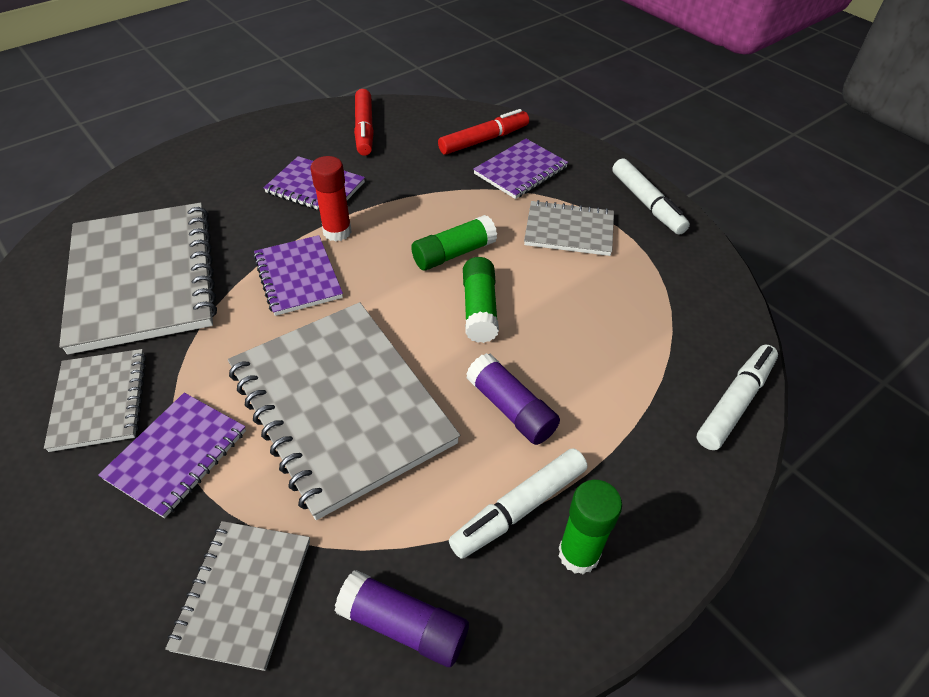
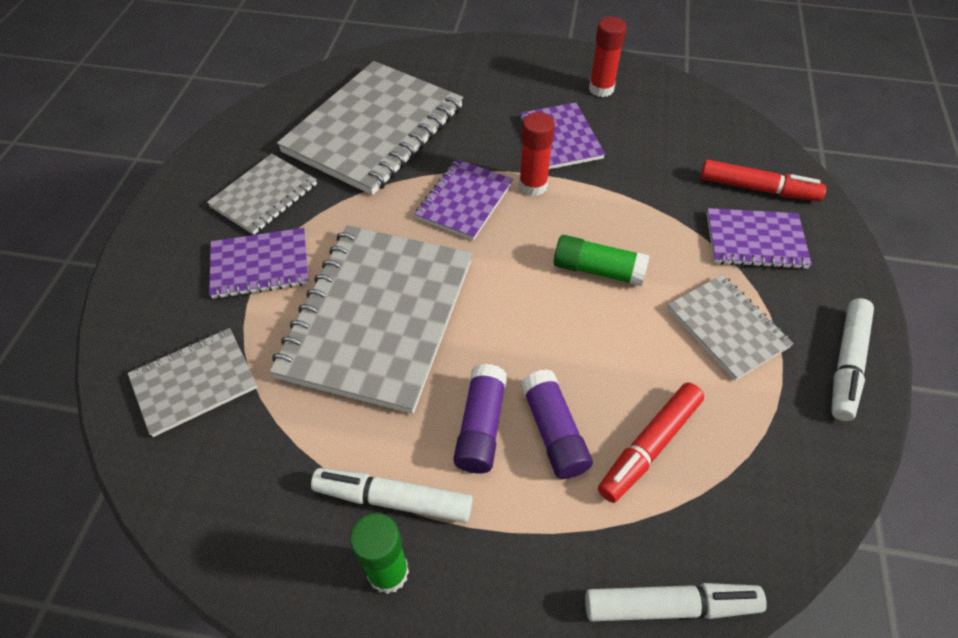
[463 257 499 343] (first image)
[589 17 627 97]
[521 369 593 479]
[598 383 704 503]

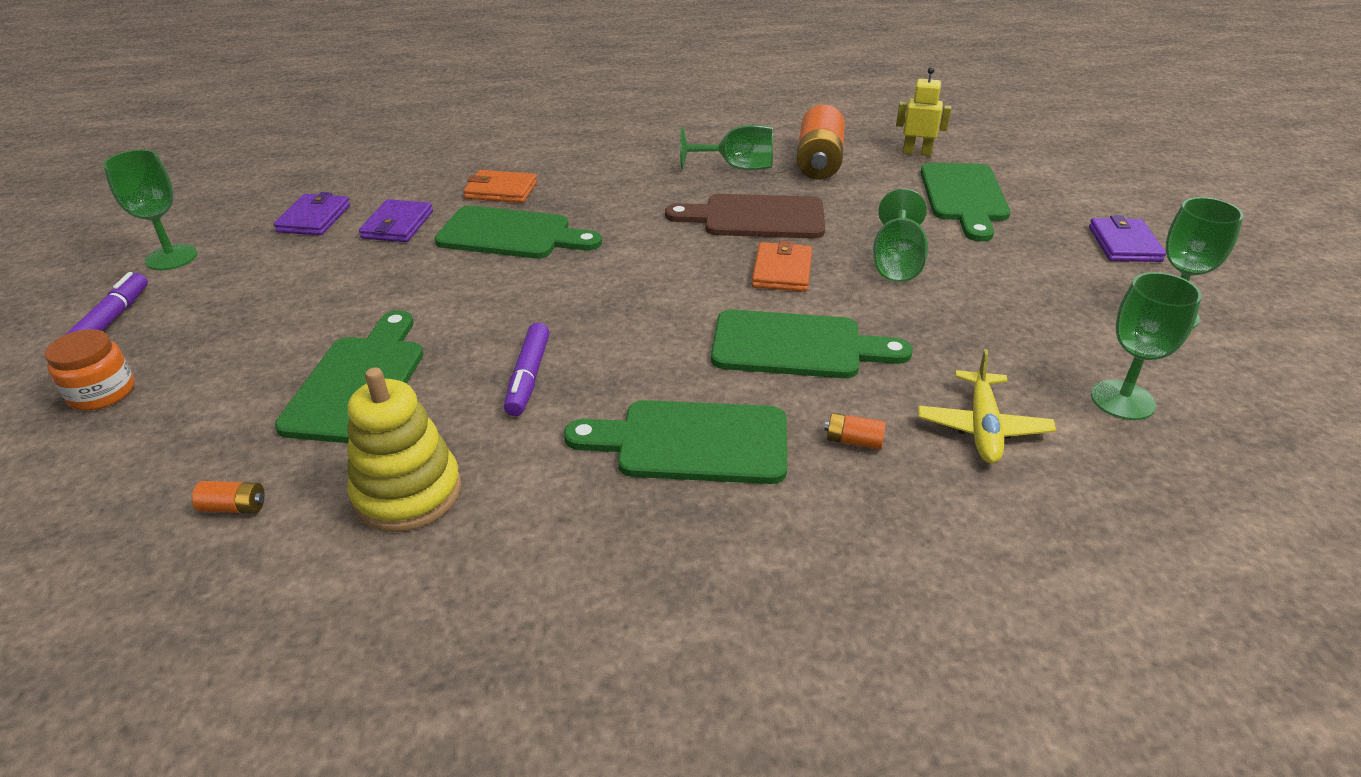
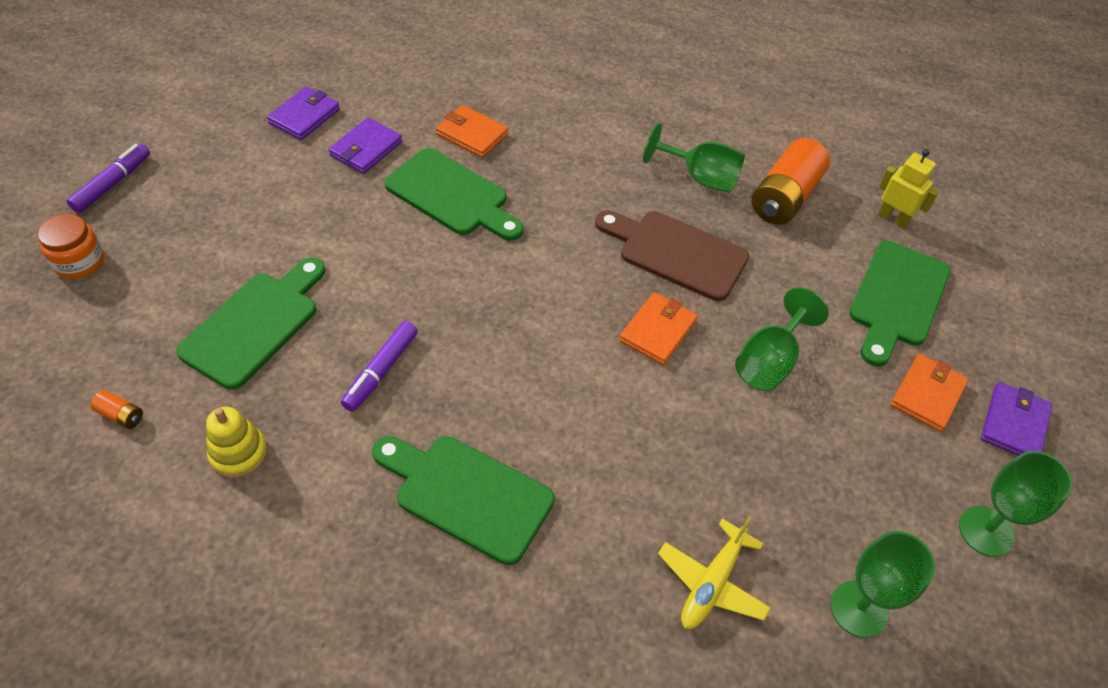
[103 150 198 270] (first image)
[711 310 913 378] (first image)
[824 413 886 450] (first image)
[891 354 969 432]
[206 407 267 478]

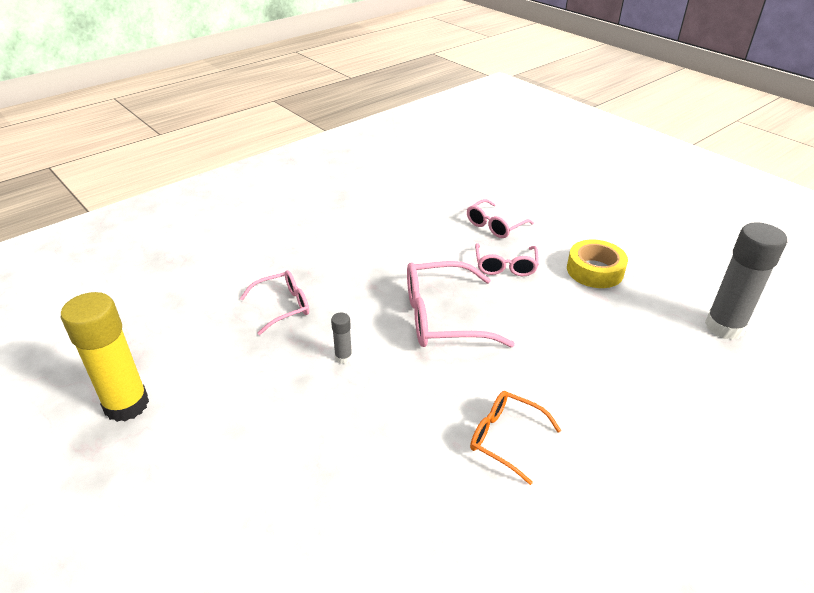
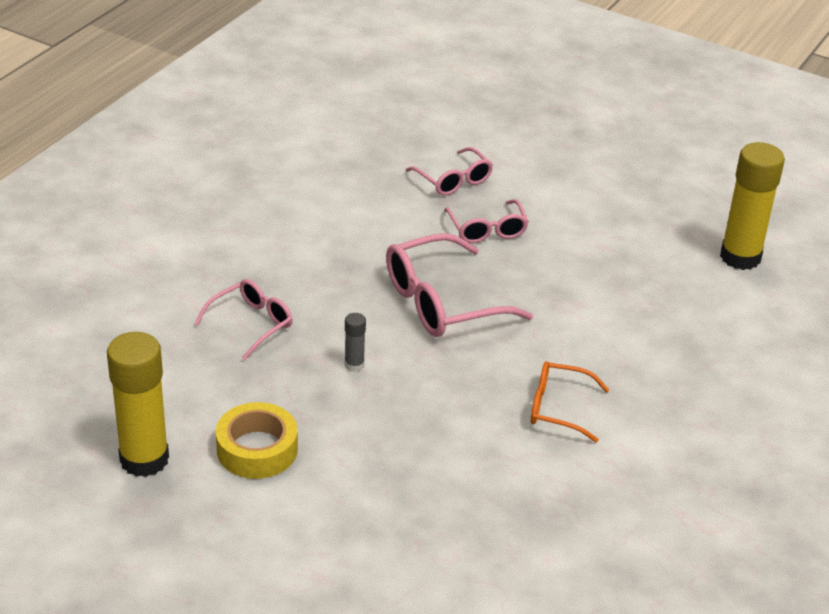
[216 402 298 479]
[720 142 785 270]
[406 147 493 196]

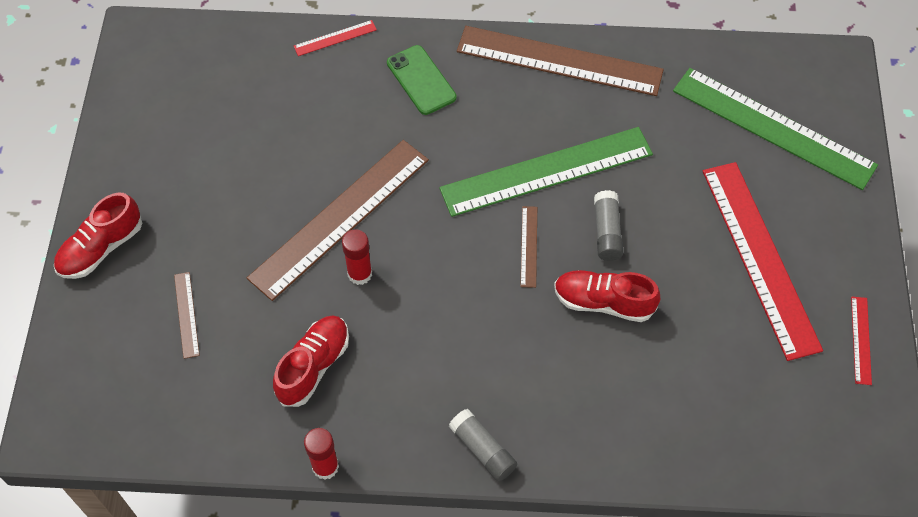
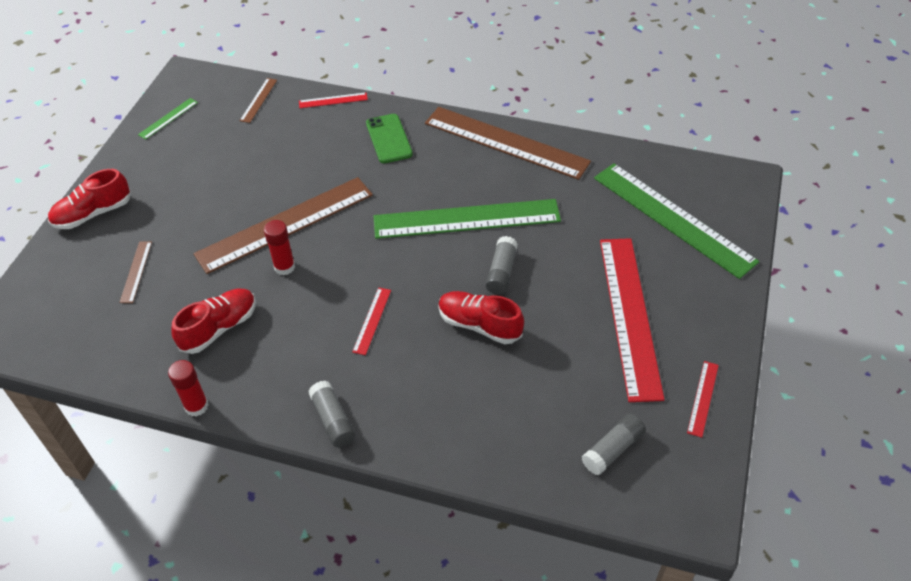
[138 98 198 140]
[352 287 391 355]
[582 414 646 476]
[240 78 277 123]

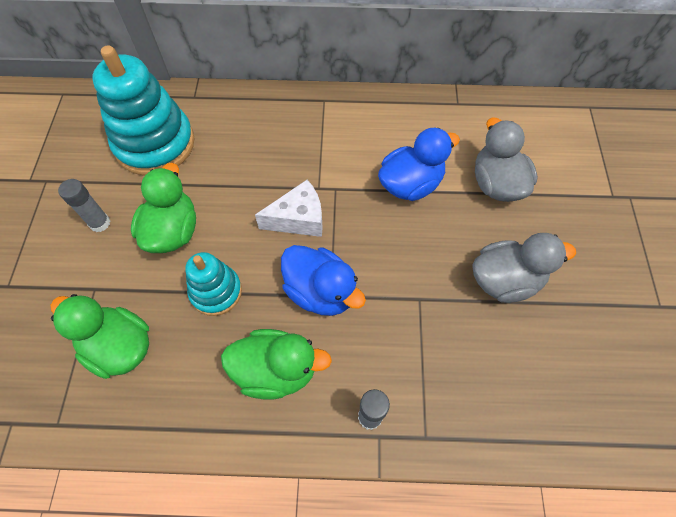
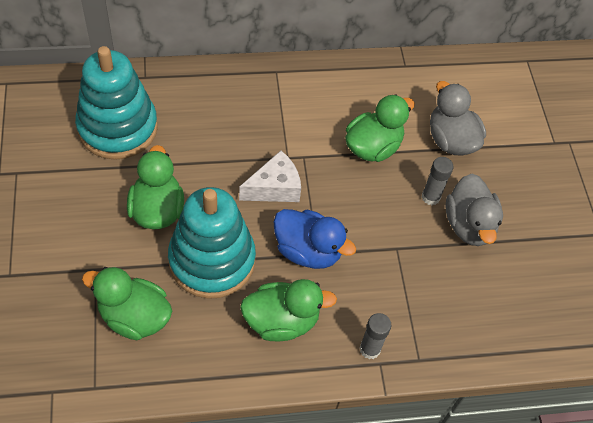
[422 157 454 205]
[345 94 415 162]
[445 174 503 246]
[168 187 256 299]

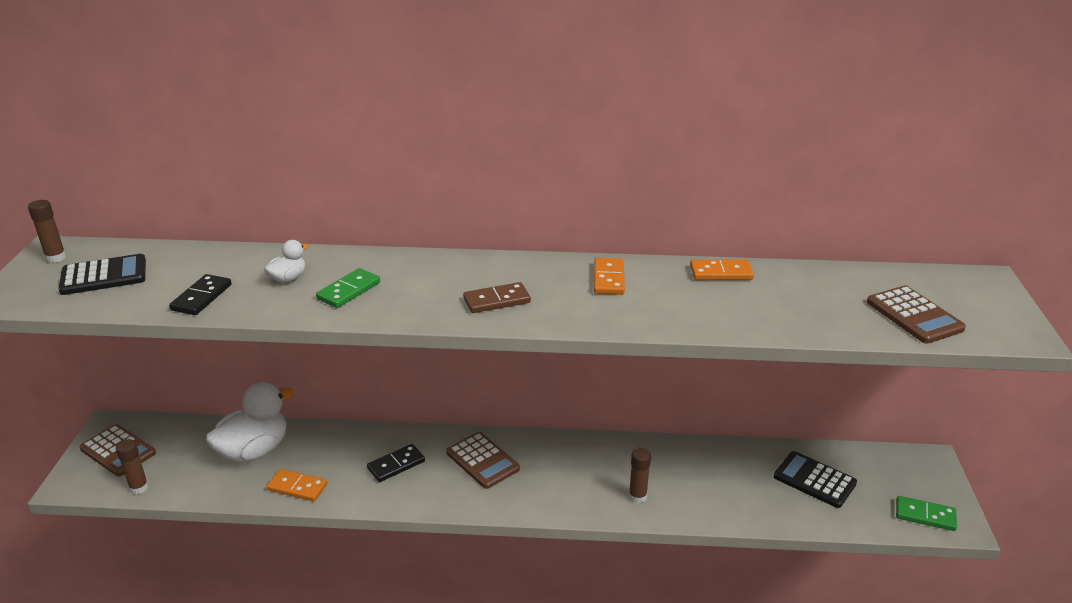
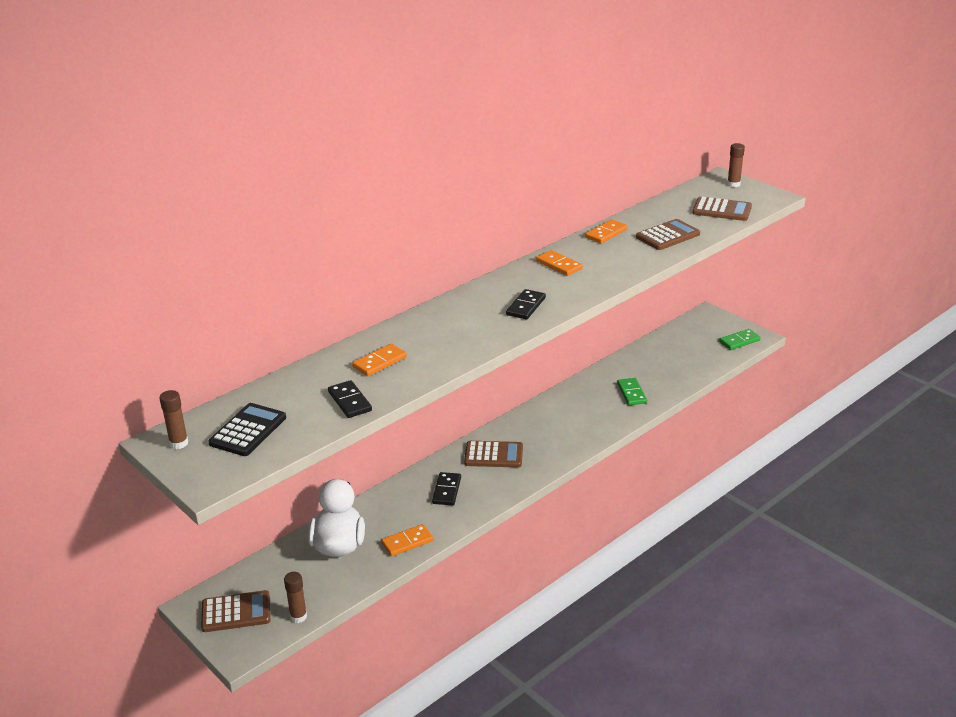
[774 451 857 508] (first image)
[636 219 700 250]
[617 378 647 405]
[727 143 745 187]
[352 344 407 376]
[506 289 546 319]

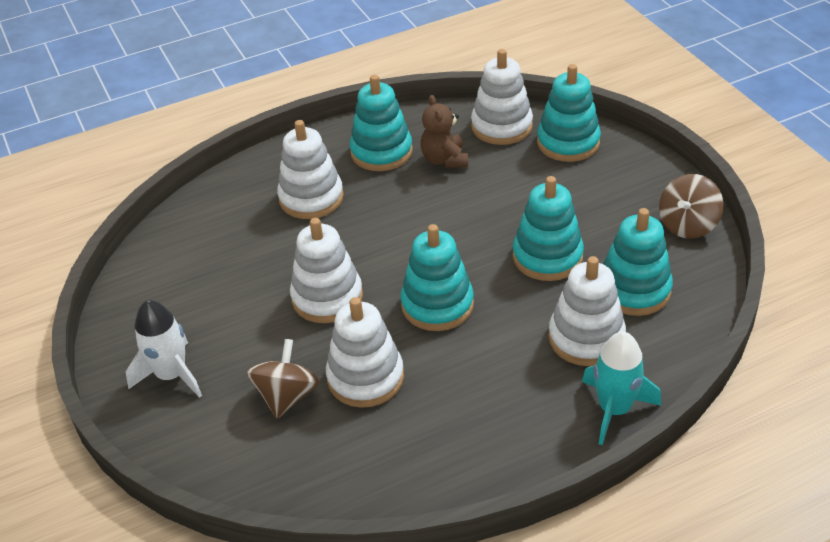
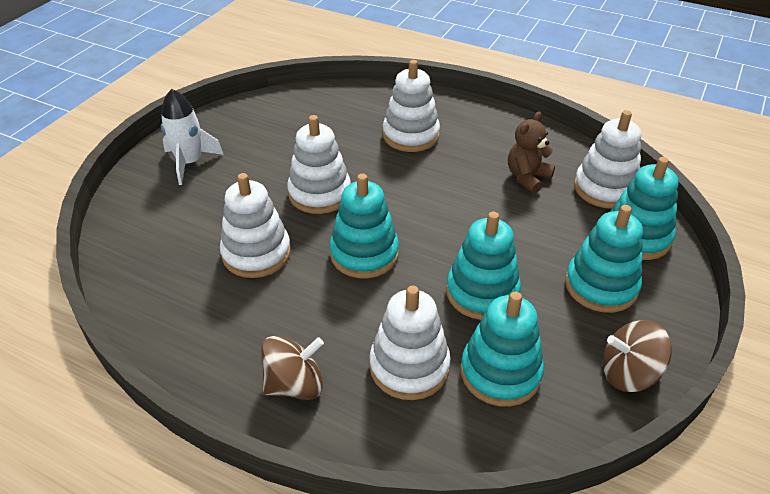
[582 332 661 445] (first image)
[261 335 324 400]
[565 205 643 313]

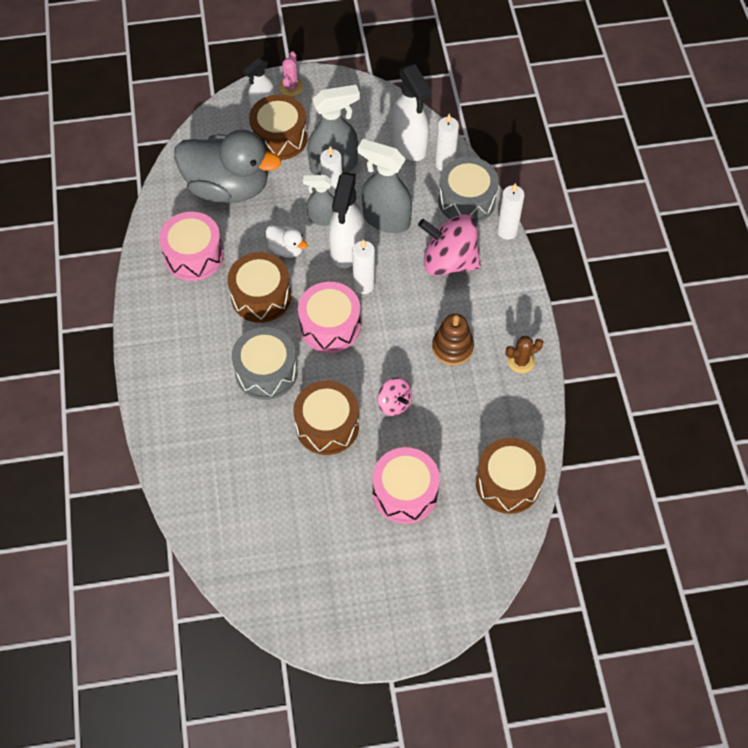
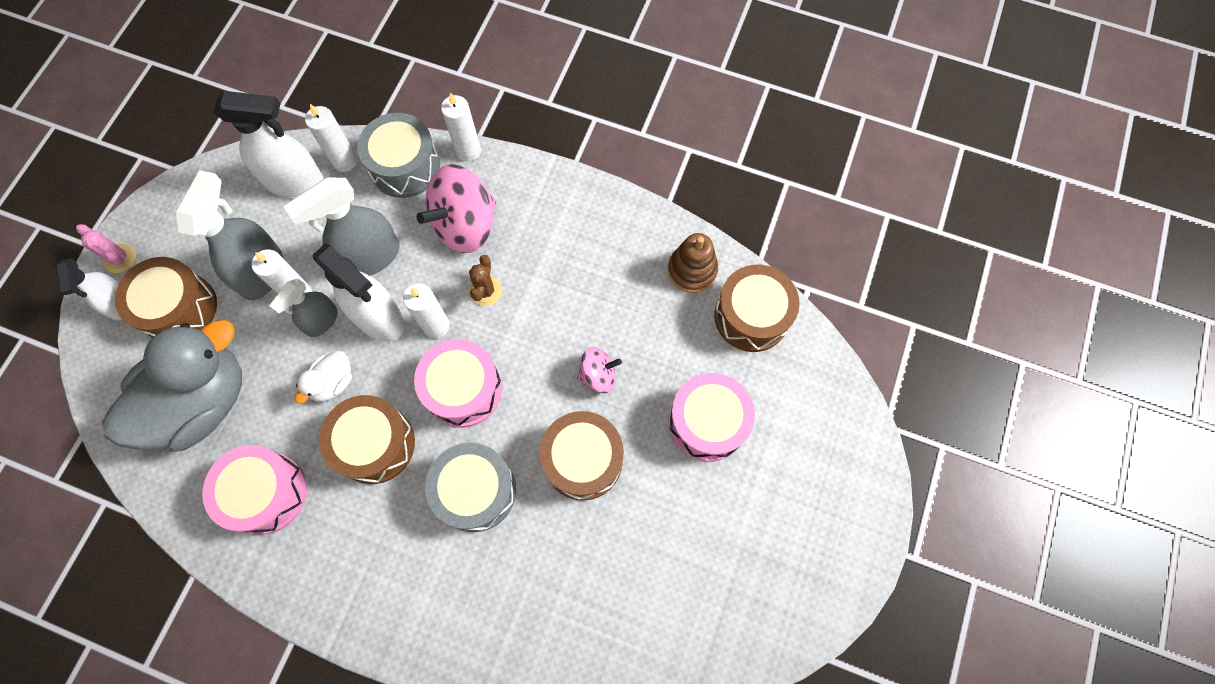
[668 233 718 293]
[469 255 502 306]
[295 350 352 404]

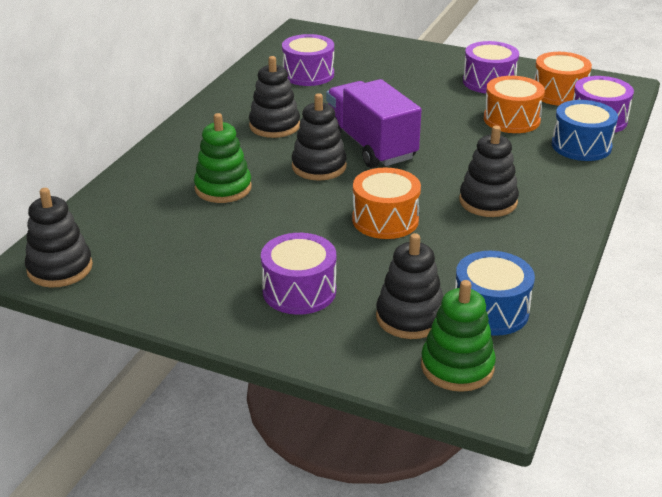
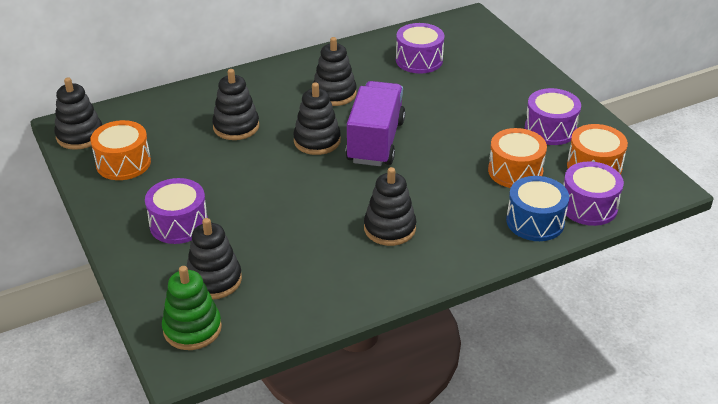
[455 251 535 336] (first image)
[91 120 151 180]
[212 69 259 140]

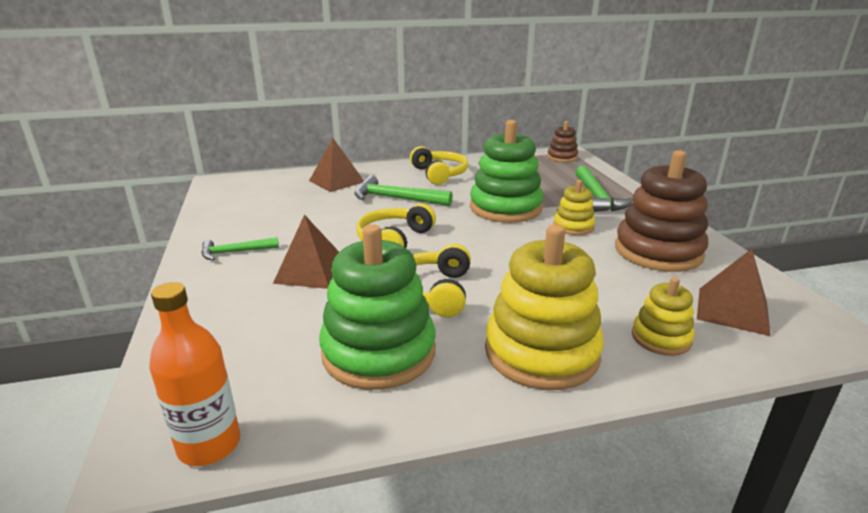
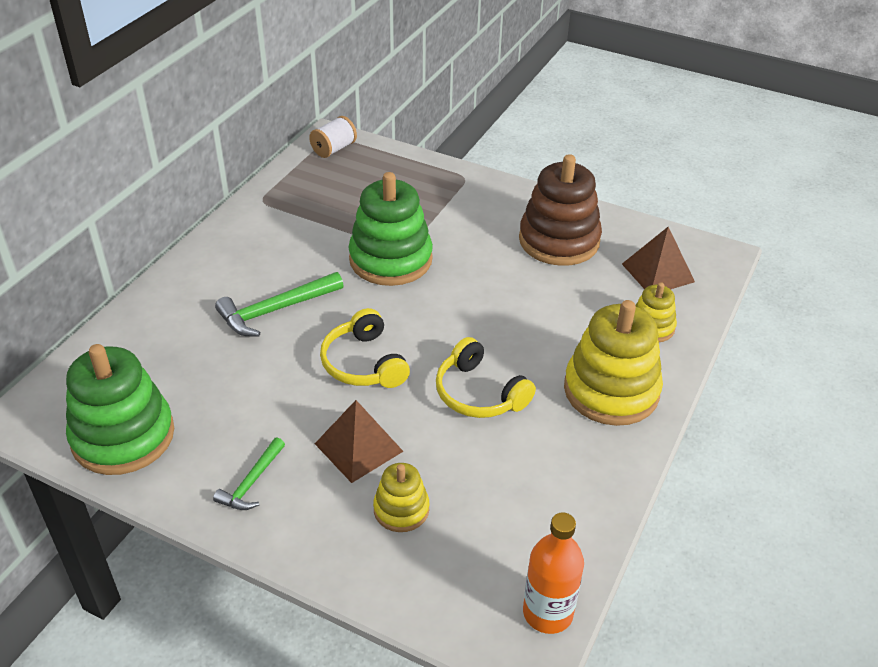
[309 138 364 192] (first image)
[410 146 468 185] (first image)
[575 166 633 212] (first image)
[66 344 174 475]
[373 463 429 532]
[309 116 357 158]

